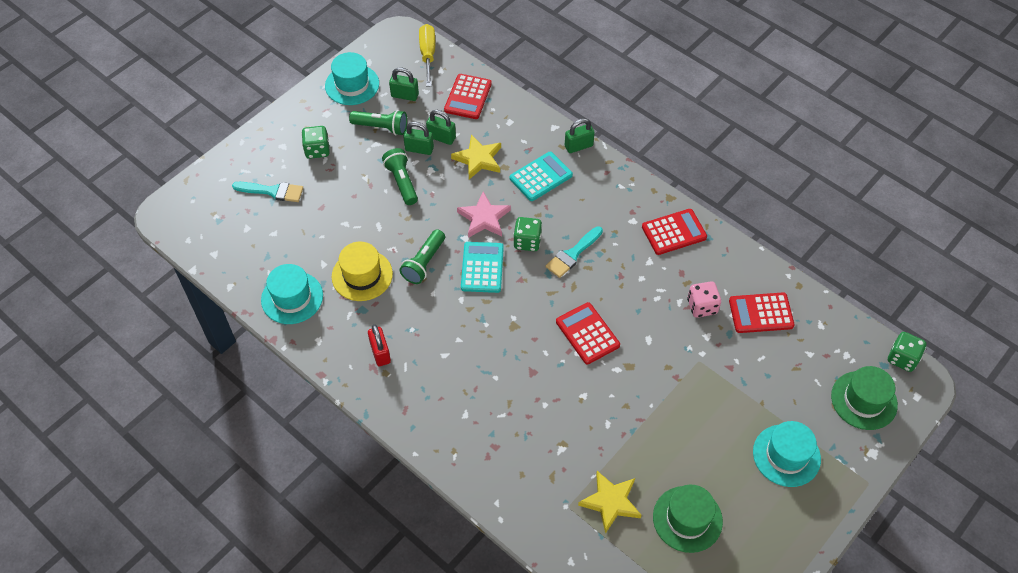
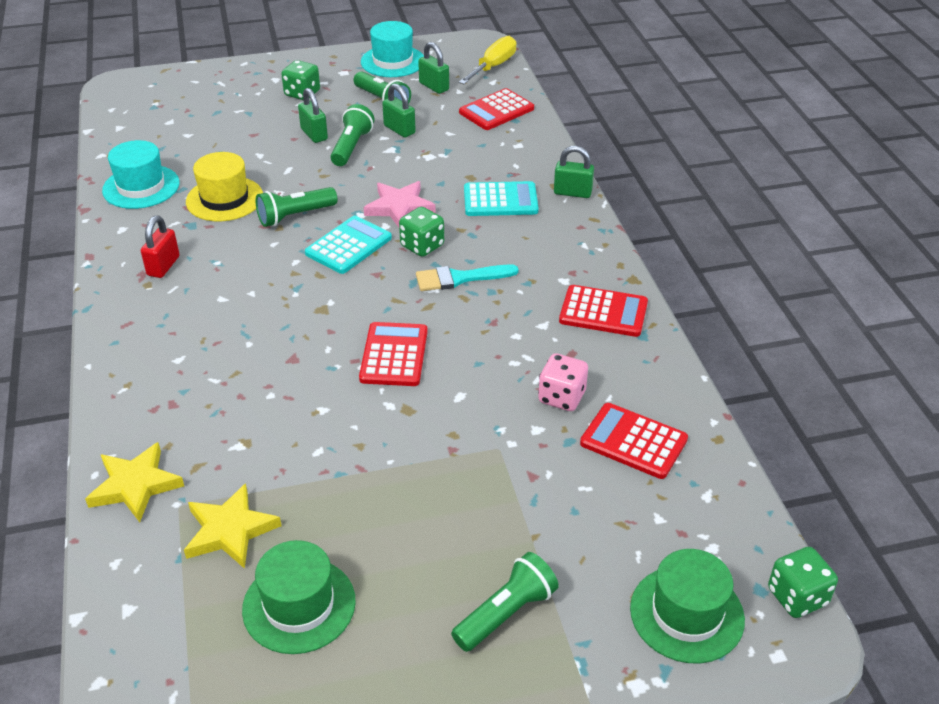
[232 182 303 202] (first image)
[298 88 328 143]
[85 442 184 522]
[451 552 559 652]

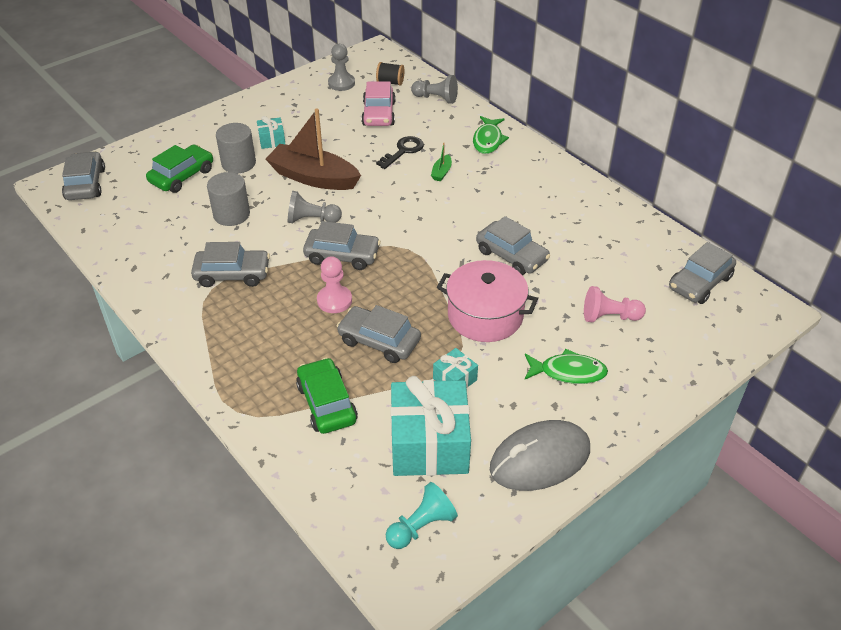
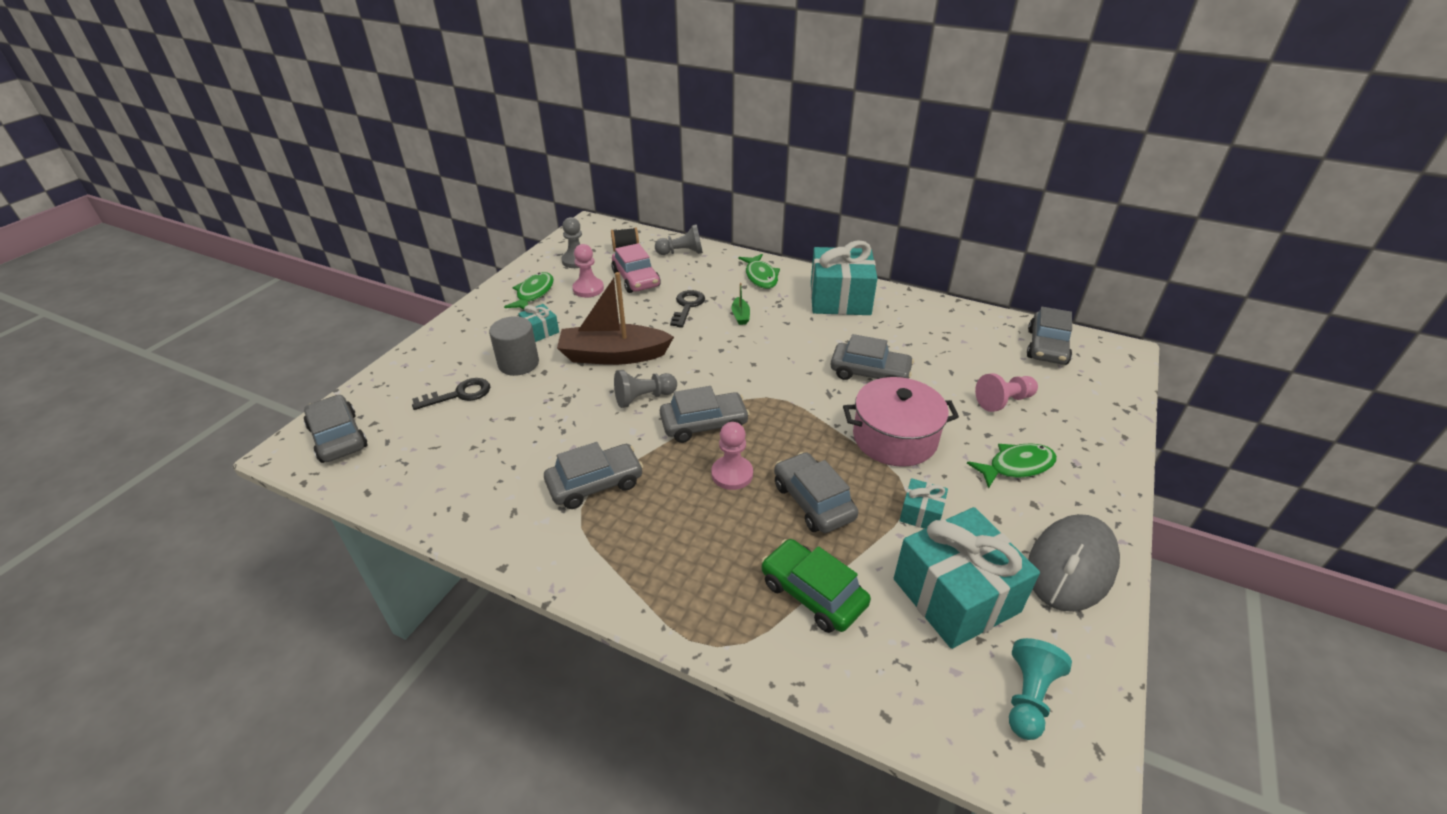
[207 172 250 226] (first image)
[504 272 554 309]
[572 244 604 298]
[811 240 877 315]
[412 378 490 410]
[774 452 858 533]

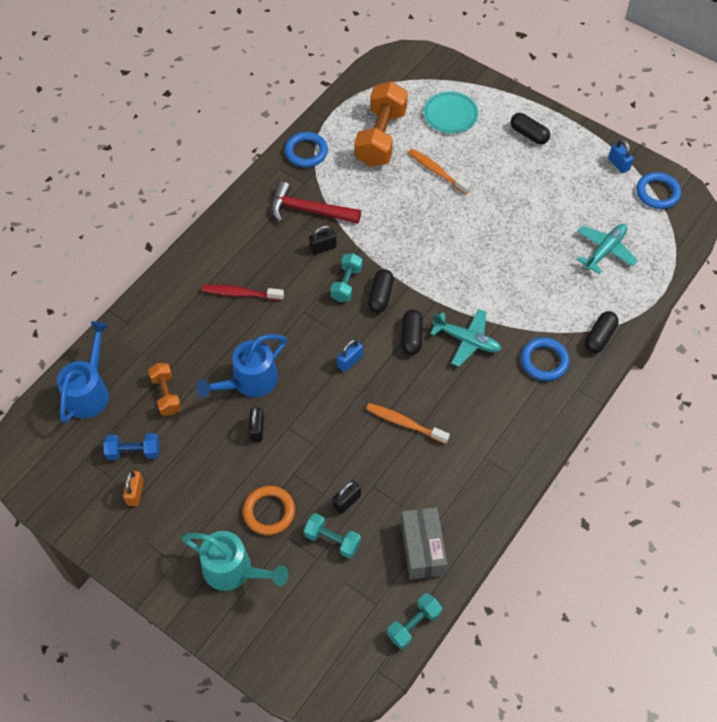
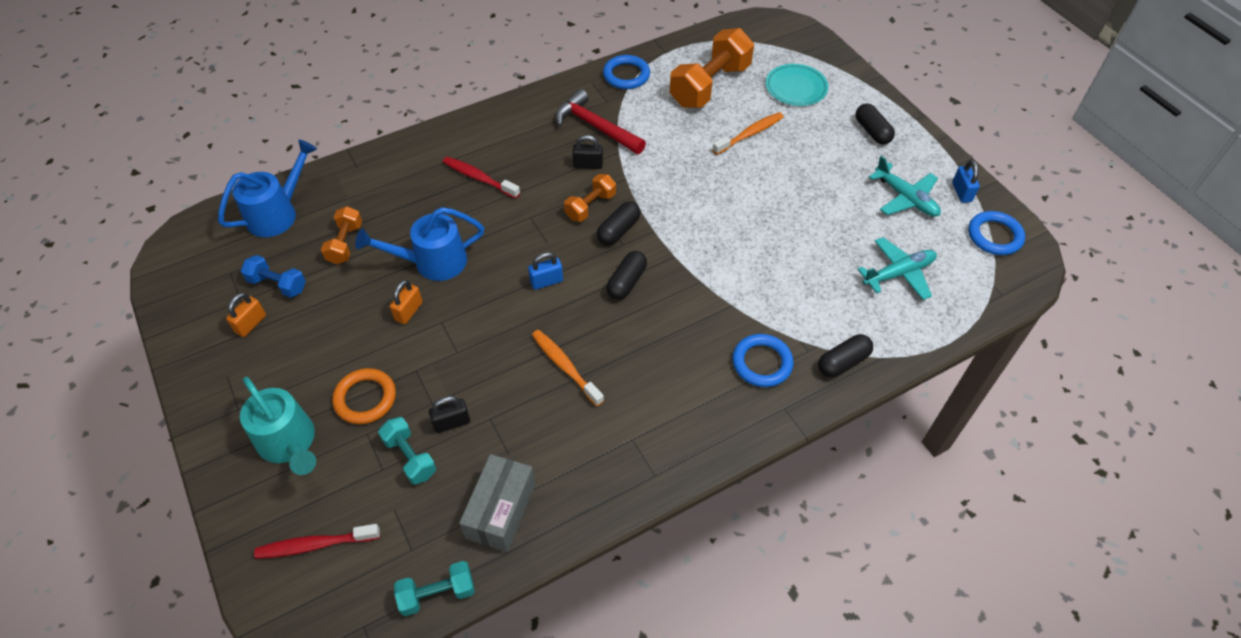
[254 524 380 559]
[869 156 941 217]
[390 280 423 324]
[564 174 616 222]
[712 112 783 155]

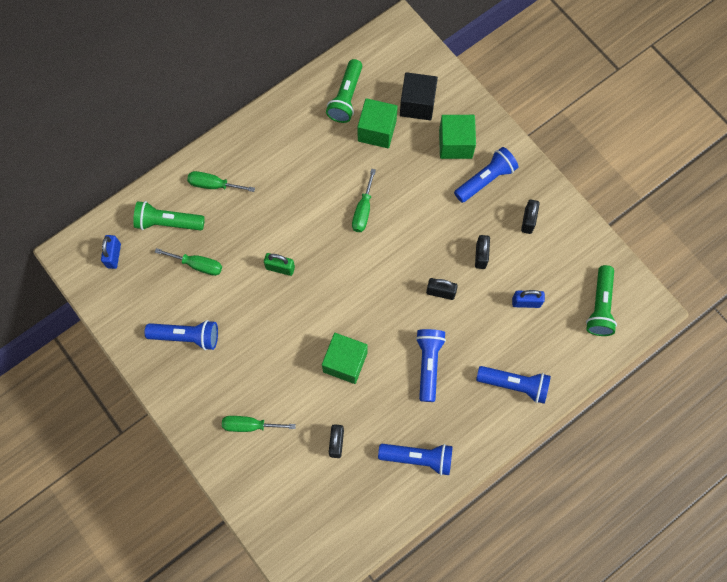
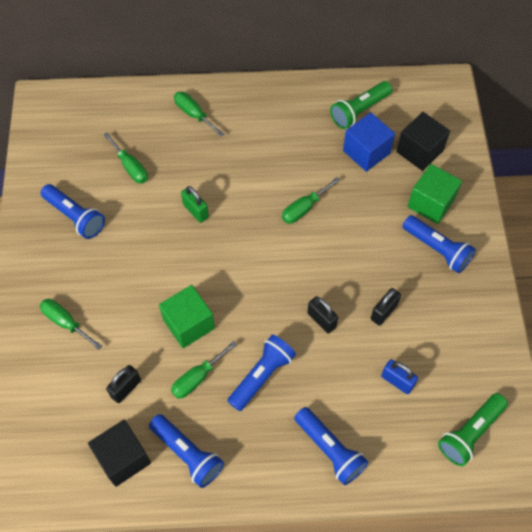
[101 235 121 269] (first image)
[133 201 205 230] (first image)
[521 200 540 234] (first image)
[88 419 151 487]
[171 341 237 399]
[343 112 395 172]
[402 215 476 273]

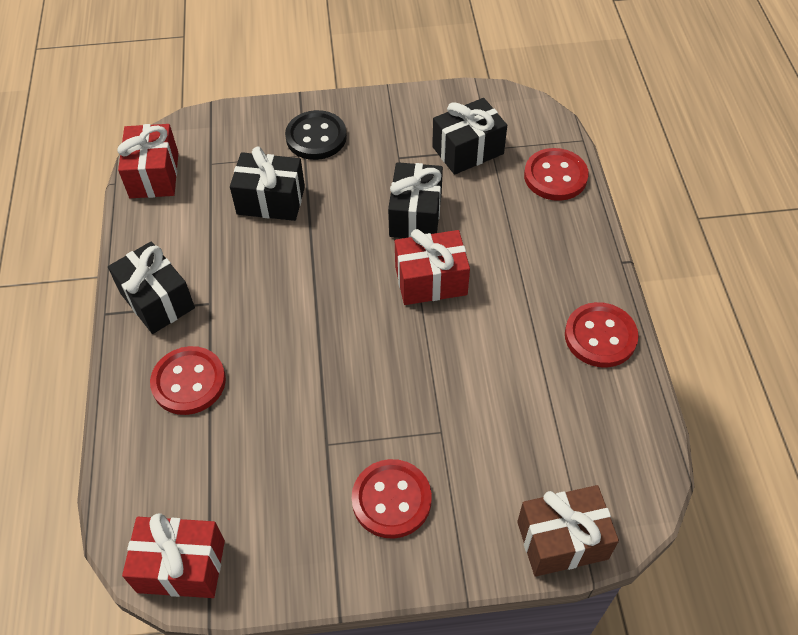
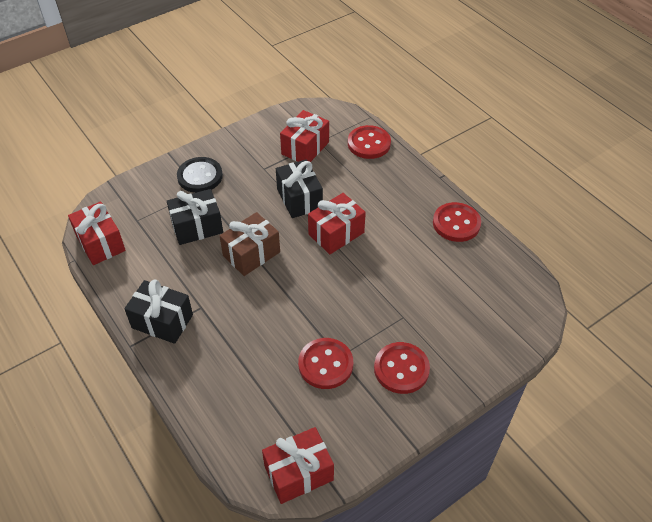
[298 338 353 389]
[220 212 280 276]
[280 110 329 162]

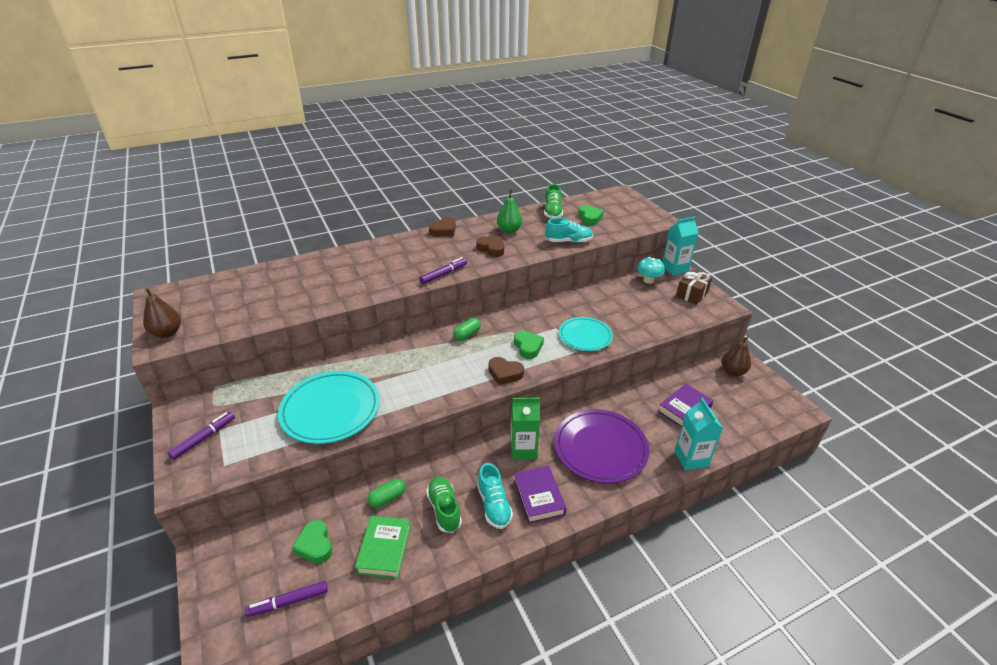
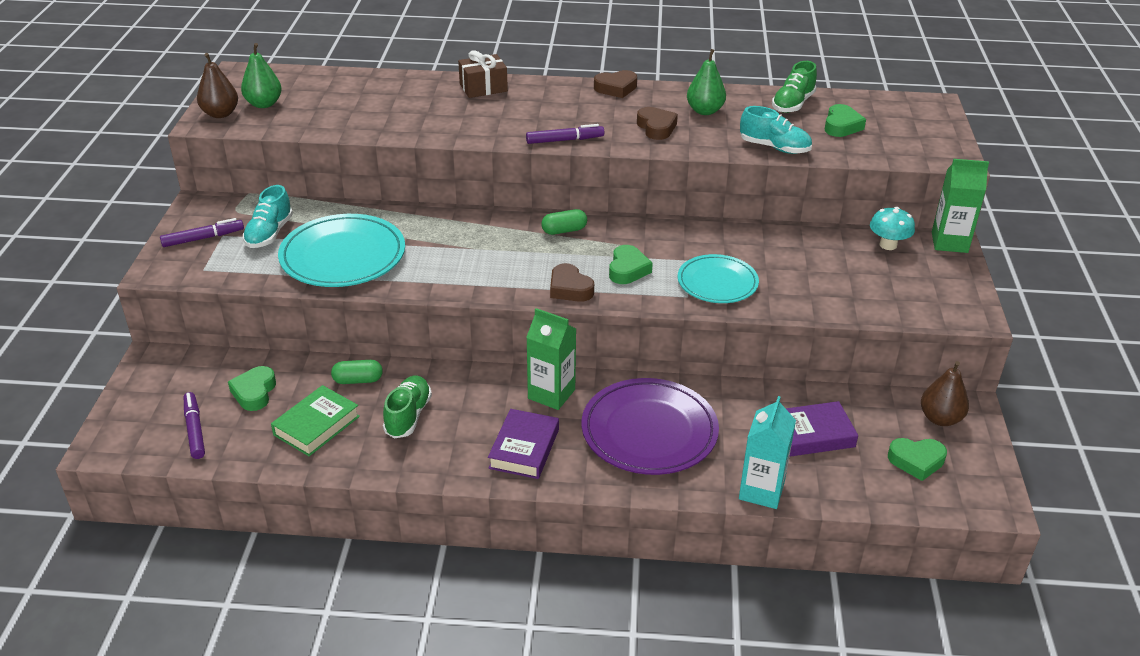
[241 43 282 108]
[888 438 947 481]
[243 185 293 248]
[458 50 508 98]
[932 159 989 253]
[184 392 205 459]

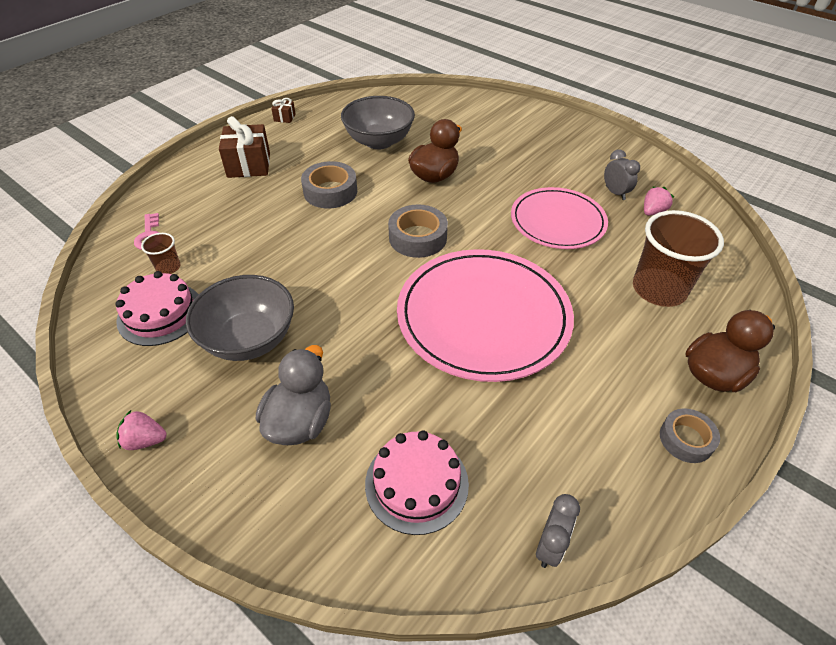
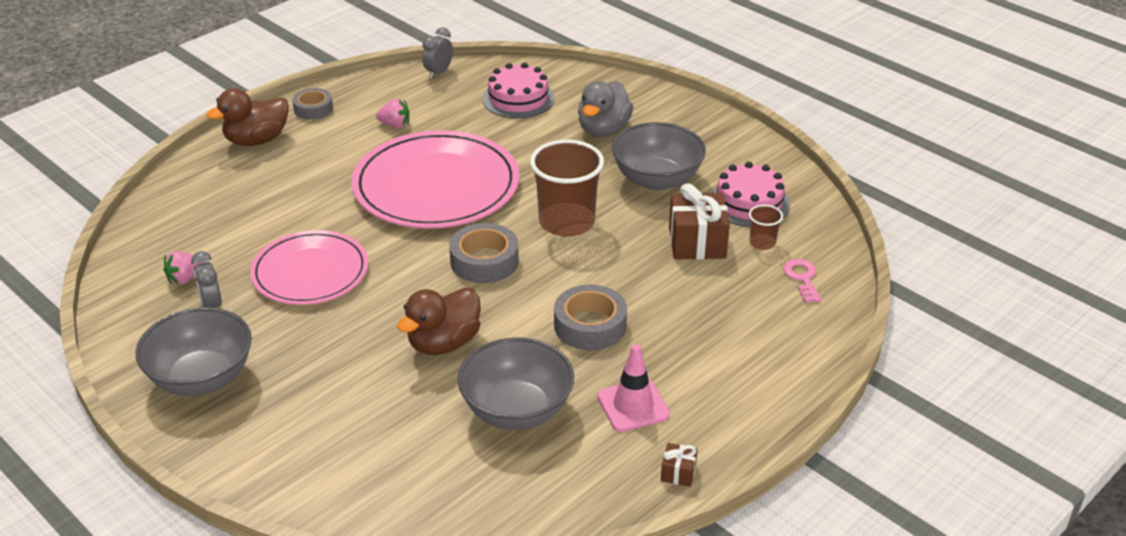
[136 307 252 396]
[597 344 670 432]
[376 99 410 128]
[669 183 730 260]
[530 140 604 237]

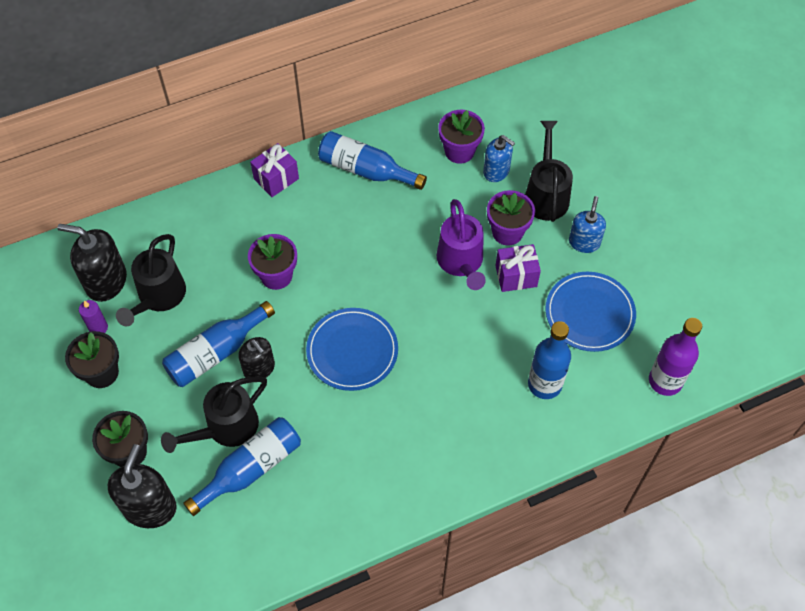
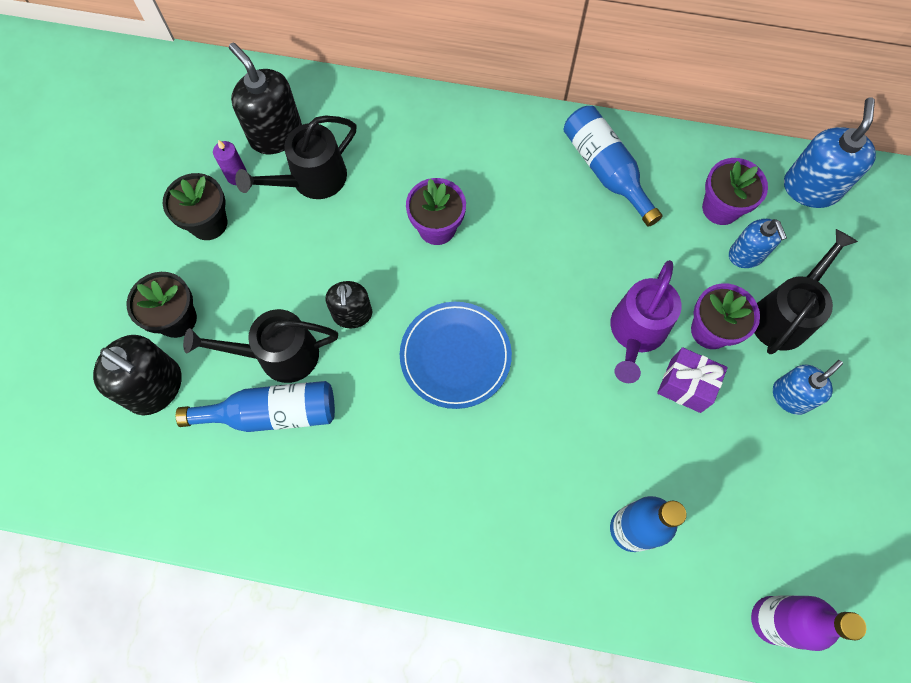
[162 301 275 387] (first image)
[250 143 299 197] (first image)
[546 272 636 352] (first image)
[784 97 876 208]
[93 335 182 416]

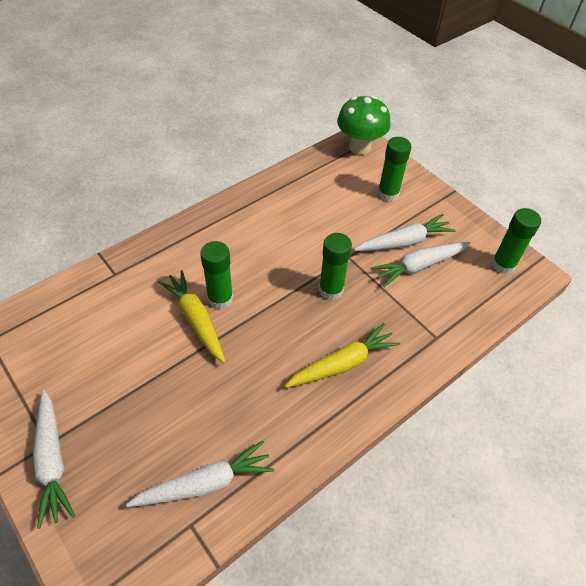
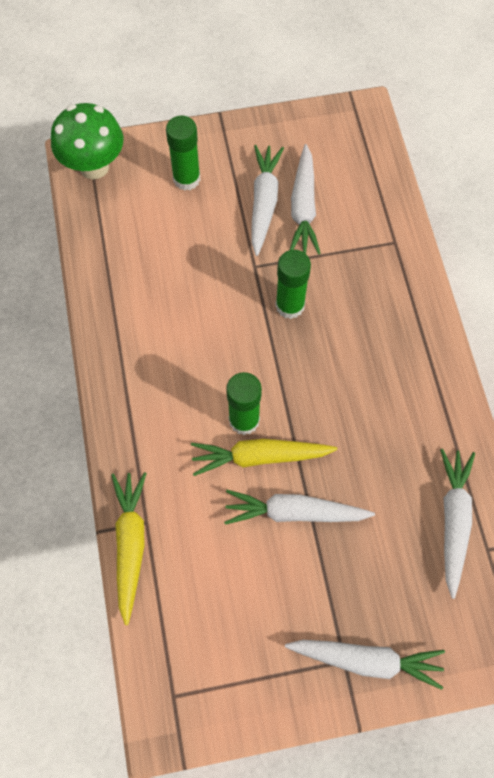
[491 208 541 274] (first image)
[224 490 375 525]
[111 472 147 625]

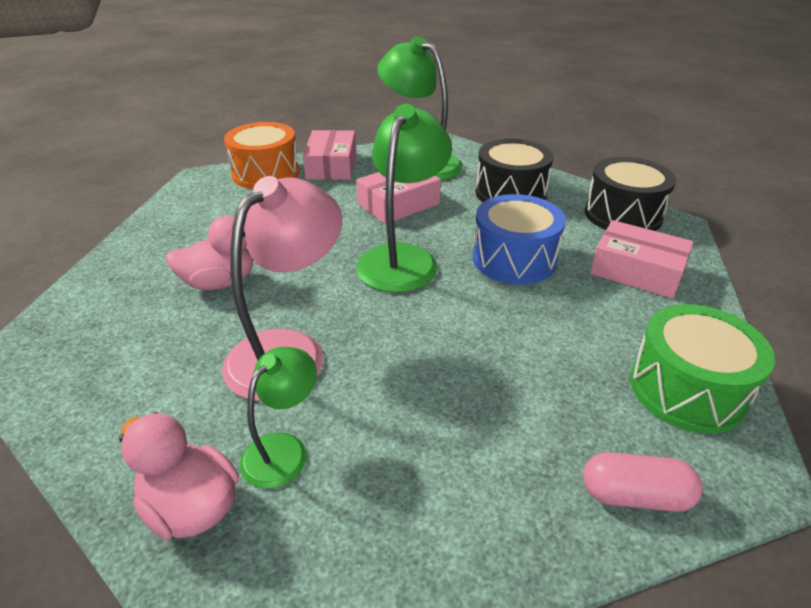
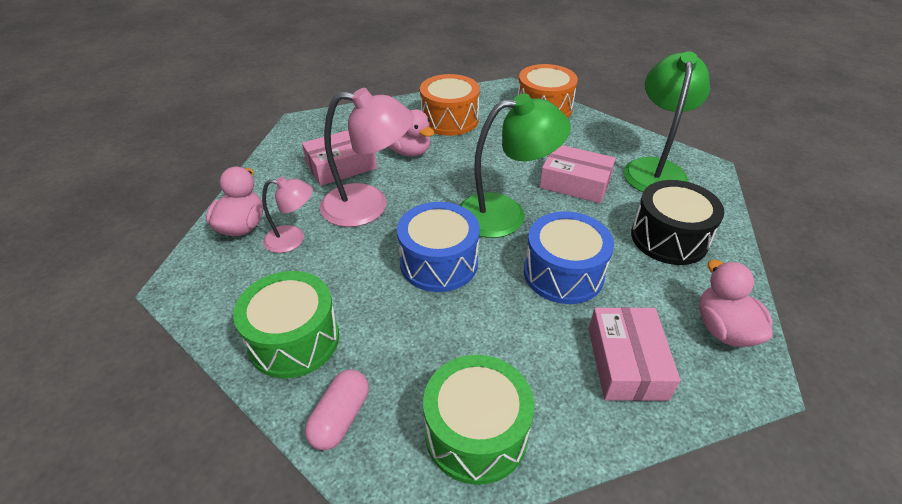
[233 271 339 378]
[397 202 480 292]
[420 74 480 136]
[302 130 377 186]
[699 260 773 347]
[262 177 313 253]
[305 369 369 450]

